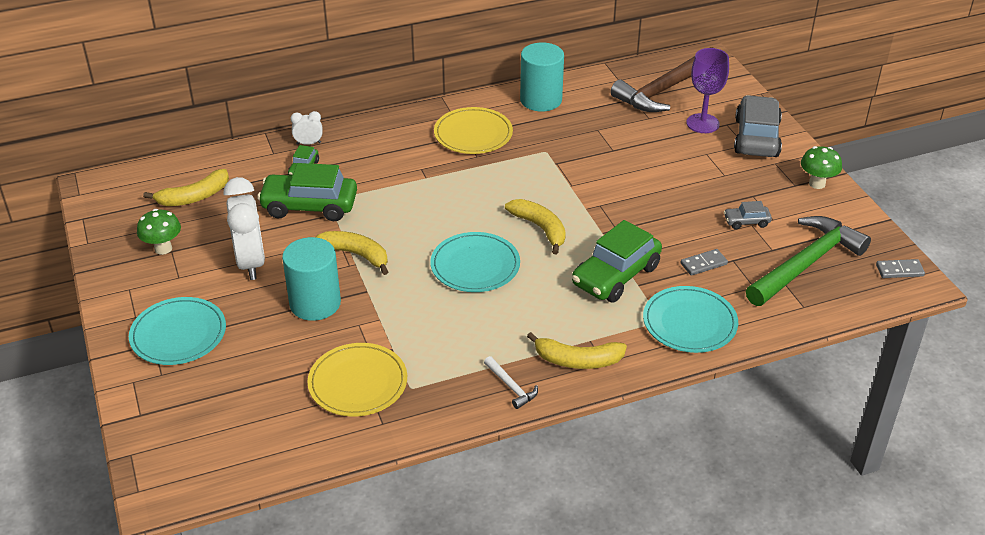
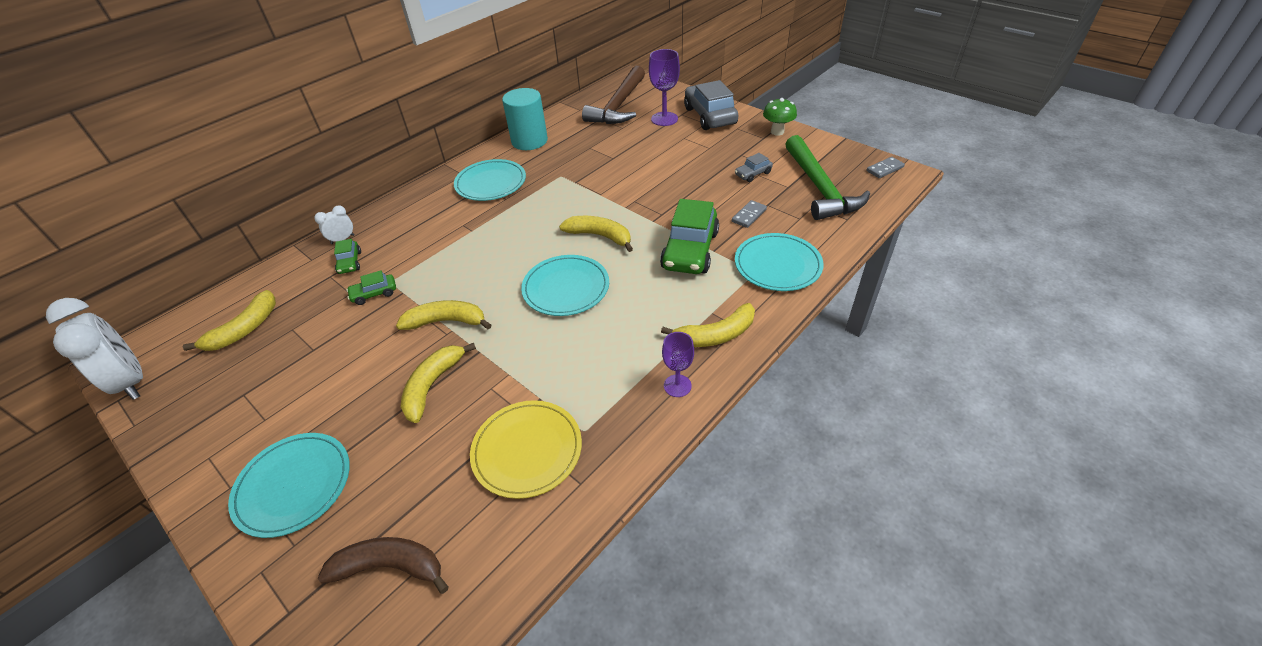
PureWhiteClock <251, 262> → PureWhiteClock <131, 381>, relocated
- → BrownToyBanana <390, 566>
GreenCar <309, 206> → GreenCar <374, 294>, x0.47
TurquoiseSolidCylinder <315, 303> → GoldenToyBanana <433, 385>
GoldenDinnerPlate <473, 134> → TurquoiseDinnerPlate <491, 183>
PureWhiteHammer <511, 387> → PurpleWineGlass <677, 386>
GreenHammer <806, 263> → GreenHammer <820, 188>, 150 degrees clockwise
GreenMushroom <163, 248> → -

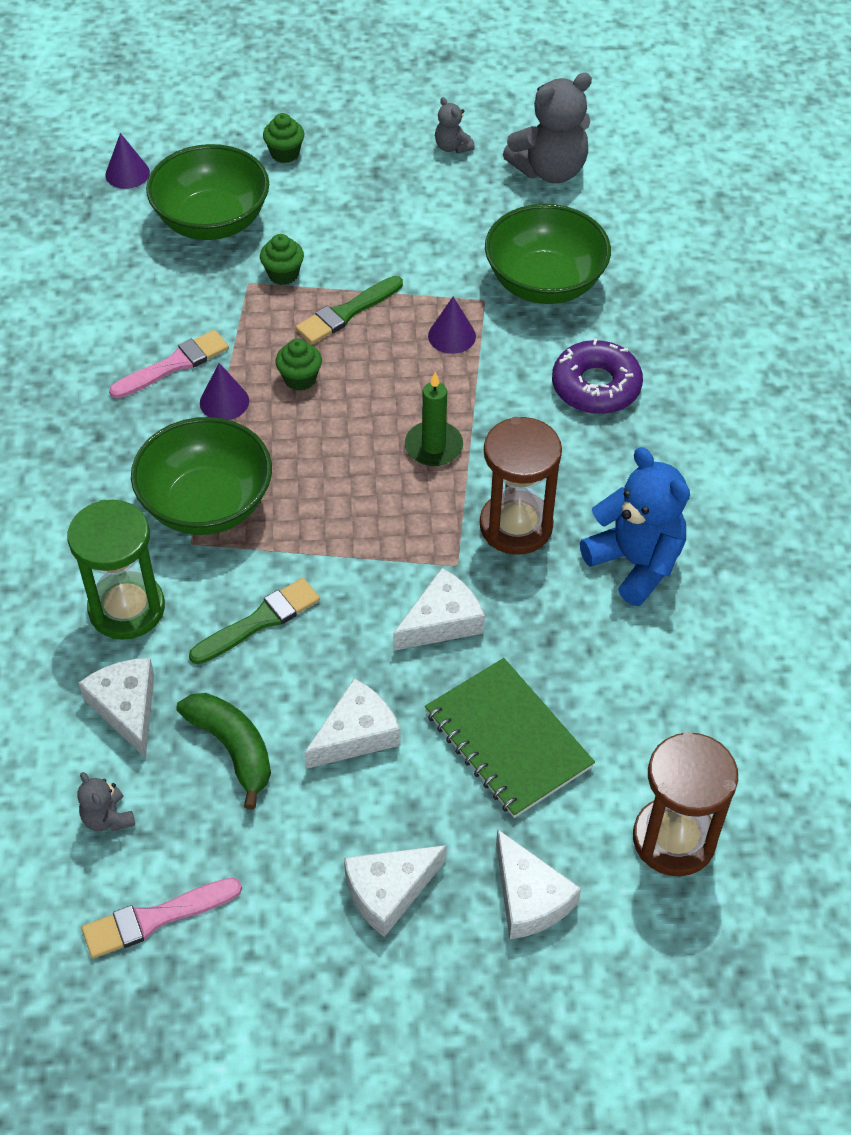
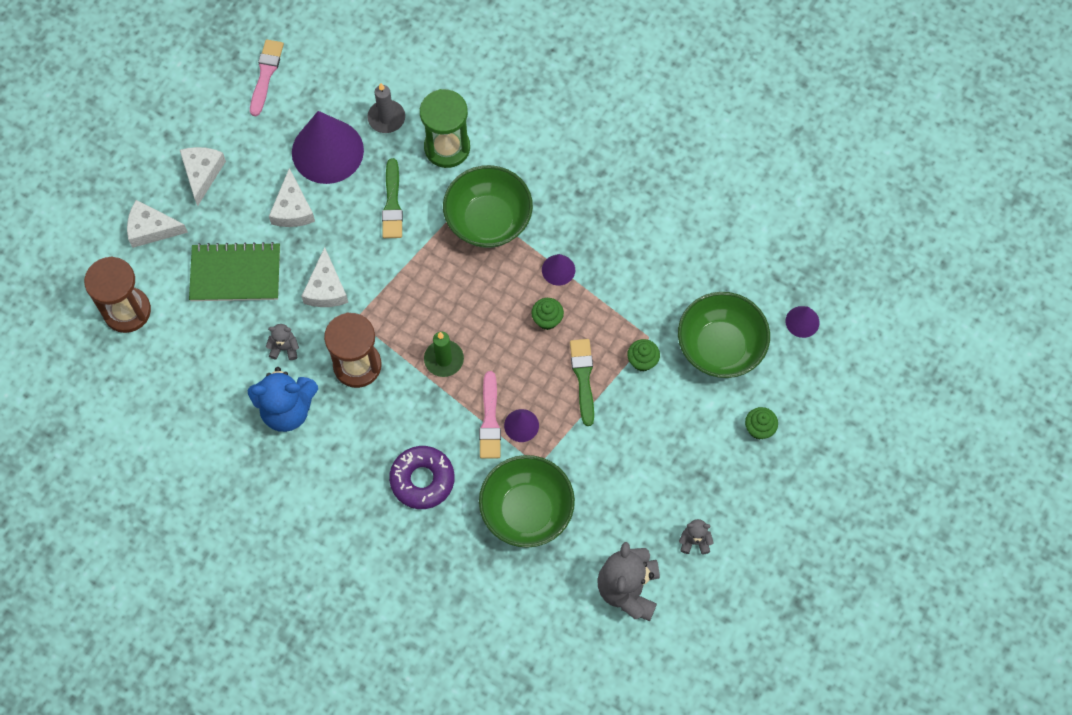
AshGreyTeddyBear <108, 818> → AshGreyTeddyBear <284, 348>, relocated
GreenToyBanana <233, 748> → PurpleSolidCone <327, 151>
PureWhiteCheeseWedge <126, 708> → AshGreyWaxCandle <386, 118>
RosyBrush <174, 365> → RosyBrush <490, 420>, relocated

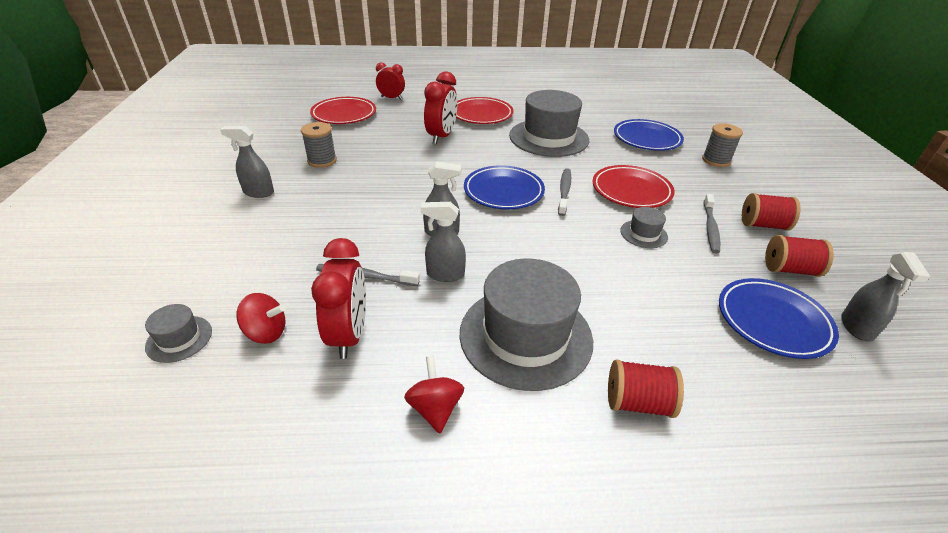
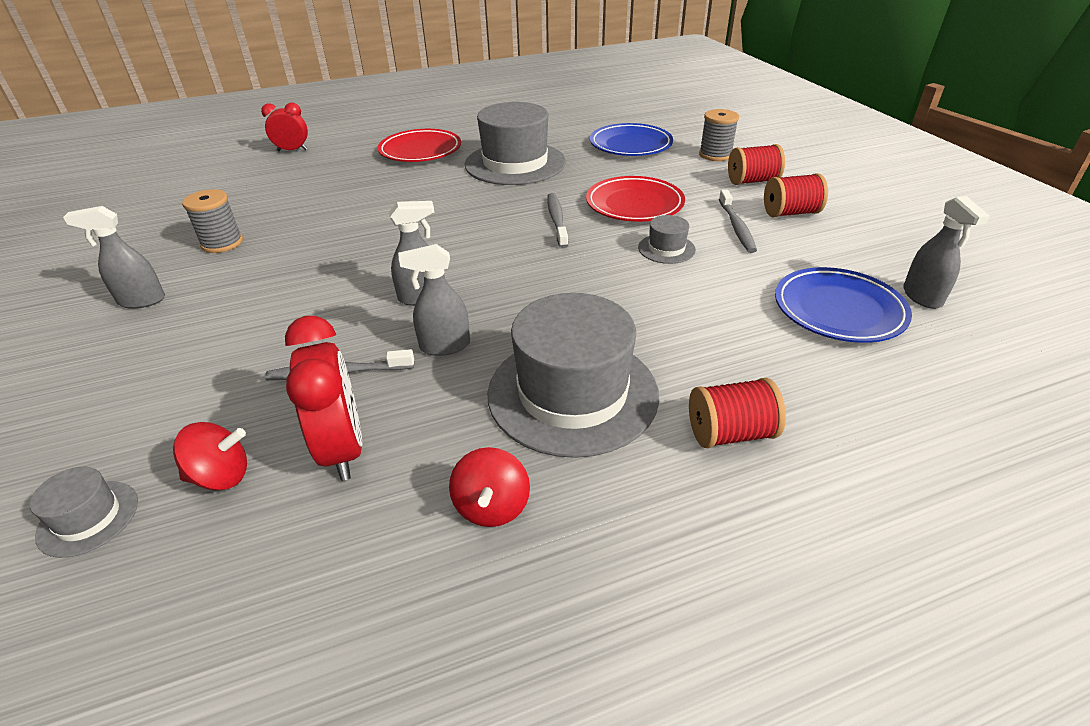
RedWhirligig <435, 408> → RedWhirligig <492, 507>, 150 degrees counterclockwise
RedSpool <790, 269> → RedSpool <752, 181>, relocated
RedDinnerPlate <344, 114> → -
RedClock <441, 136> → -
RoyalBlueDinnerPlate <503, 191> → -

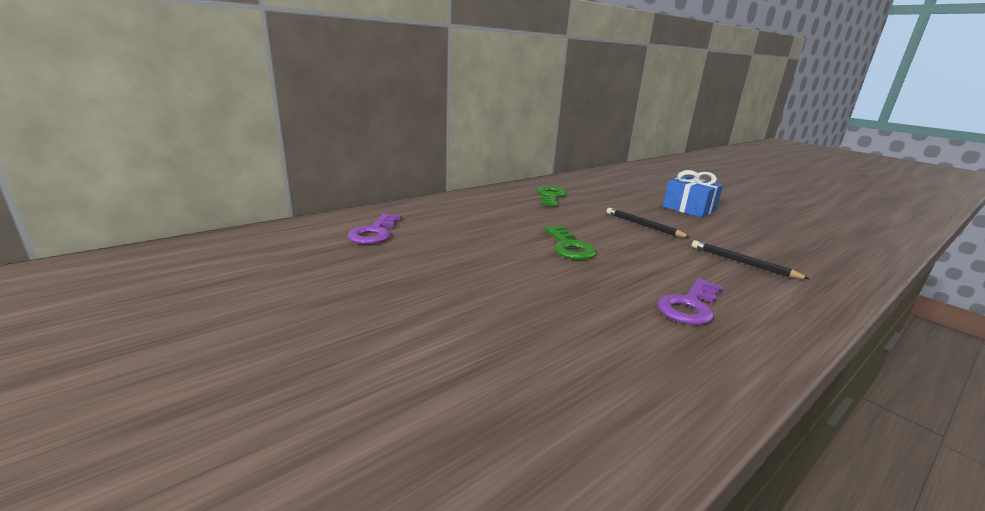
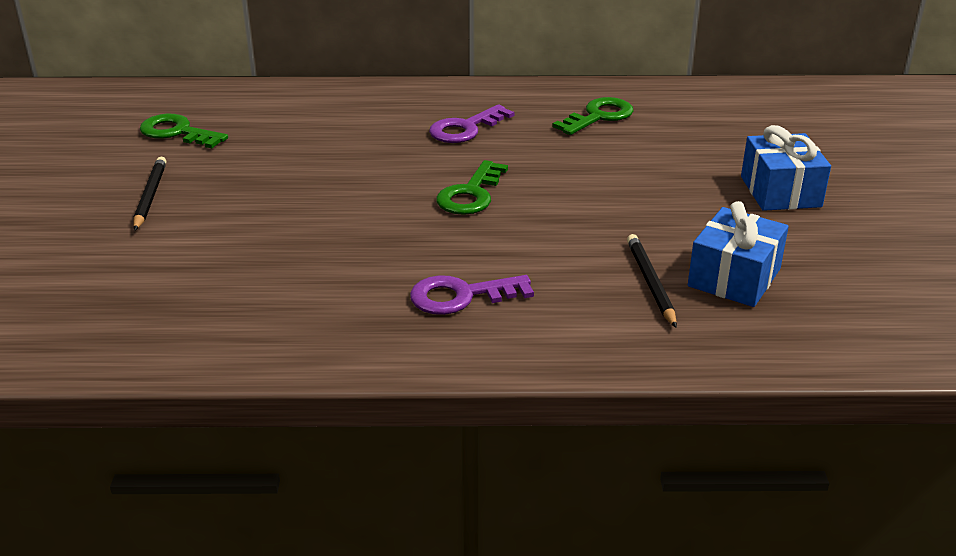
BlackPencil <643, 225> → BlackPencil <150, 196>, relocated
- → GreenLatchkey <177, 132>
PurpleLatchkey <375, 232> → PurpleLatchkey <465, 129>, relocated
- → RoyalBlueGift <734, 278>

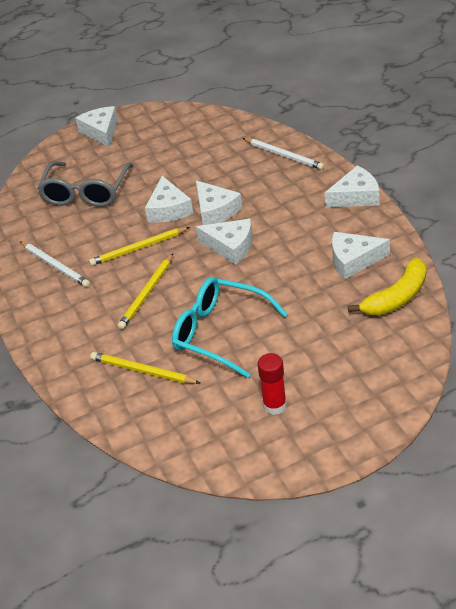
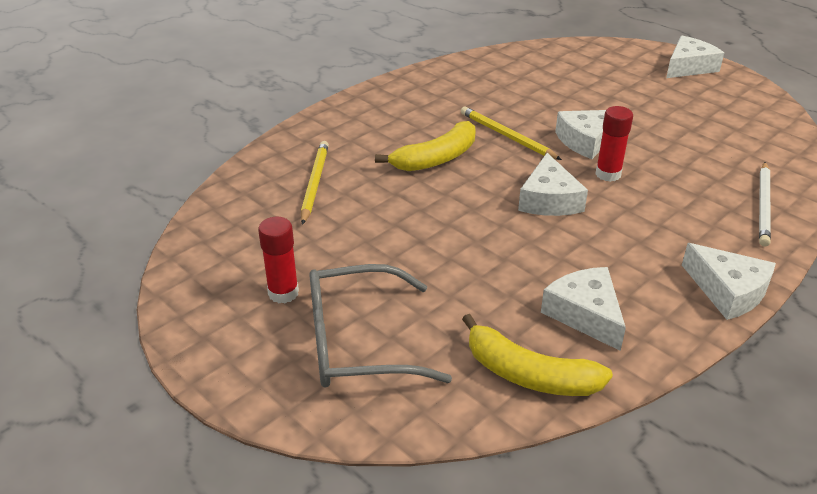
AshGreySpectacles <86, 193> → AshGreySpectacles <357, 343>, relocated
GoldenPencil <147, 293> → GoldenToyBanana <436, 158>
PureWhiteCheeseWedge <215, 211> → RedGlueStick <608, 174>
PureWhitePencil <55, 266> → -
TurquoiseSpectacles <219, 333> → -

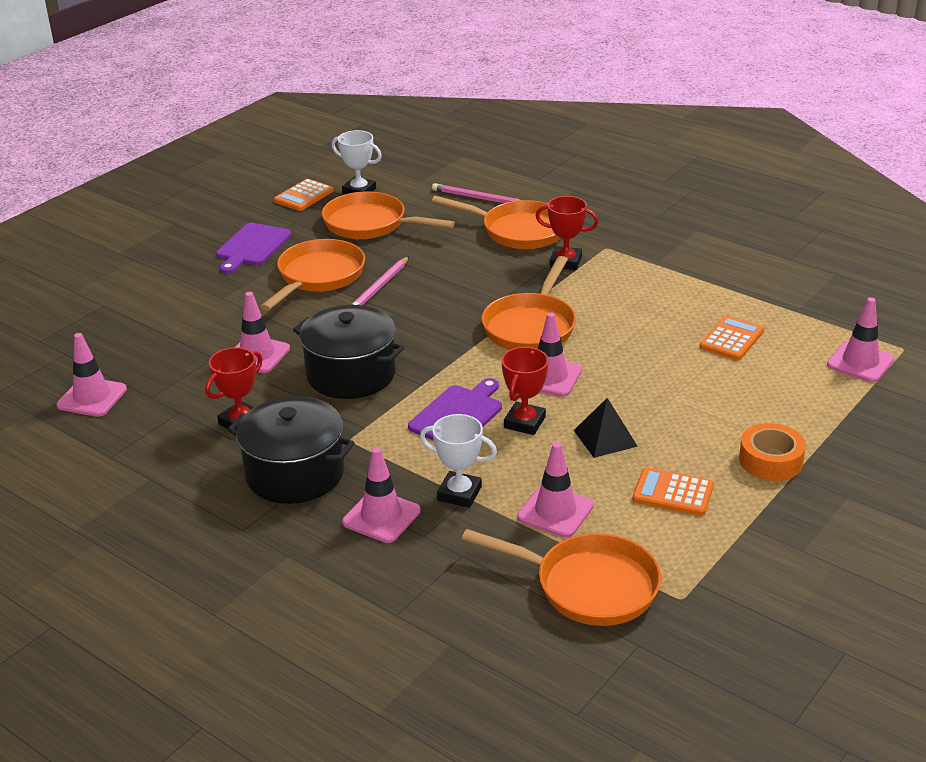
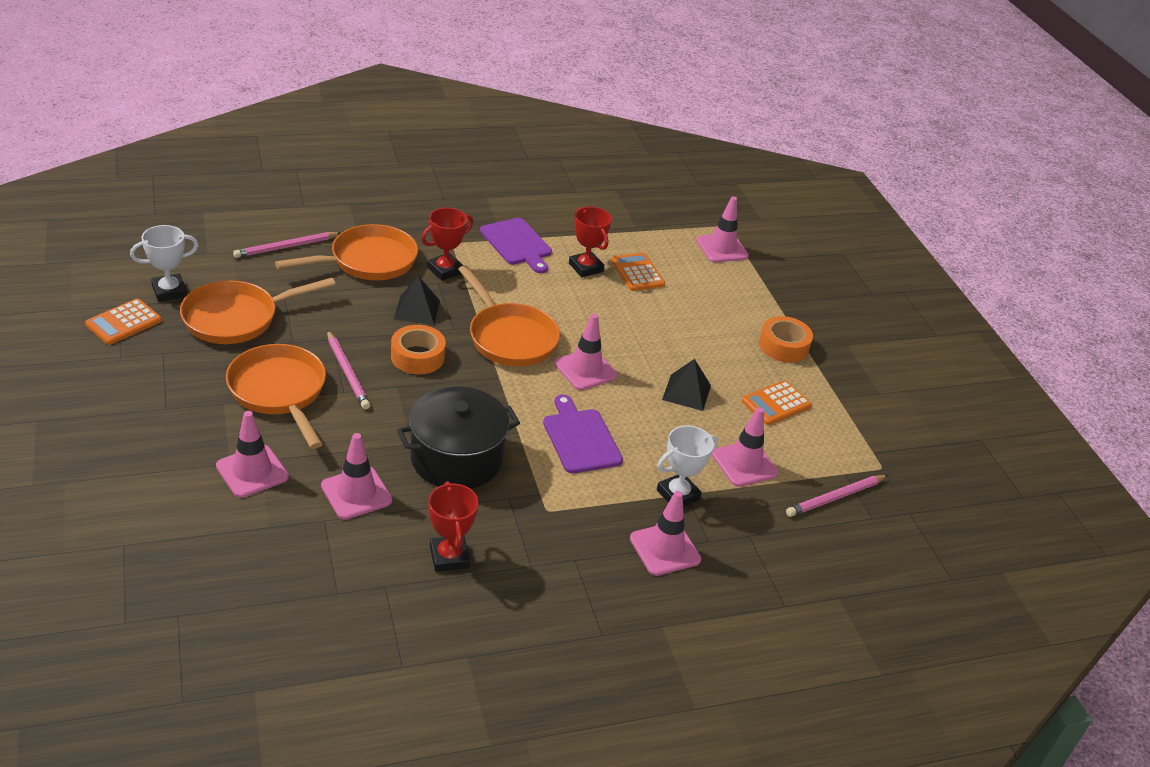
OrangeCalculator <304, 196> → OrangeCalculator <123, 322>, 60 degrees clockwise
RosySafetyCone <92, 397> → RosySafetyCone <252, 471>, relocated
- → OrangeStickyTape <417, 357>
- → BlackPyramidShape <417, 309>
PurpleCuttingBoard <252, 246> → PurpleCuttingBoard <517, 244>, relocated
RedAwardCup <524, 422> → RedAwardCup <585, 268>, relocated
OrangePan <589, 586> → RosyPencil <836, 498>
BlackStockpot <295, 473> → -

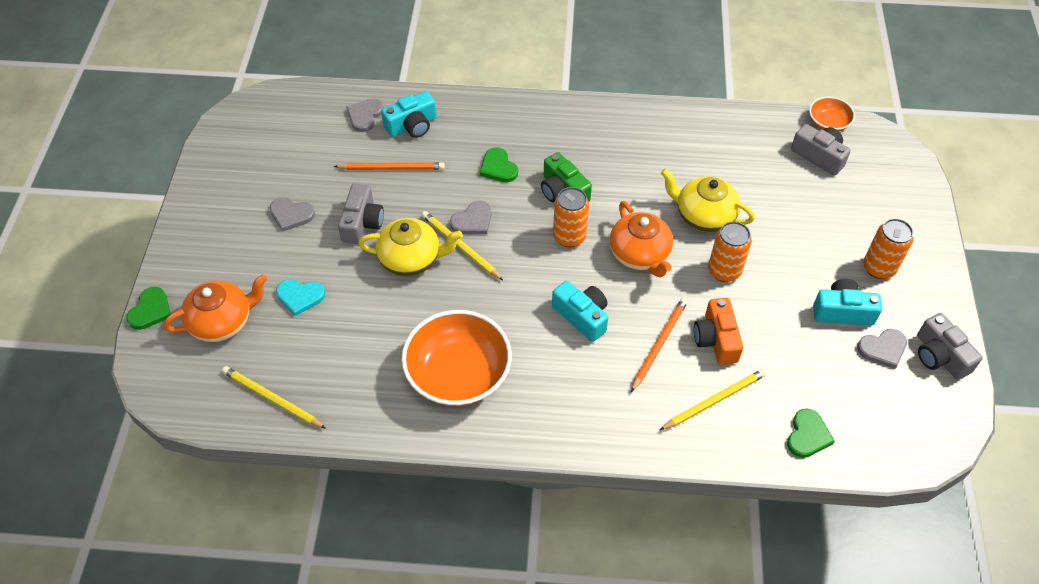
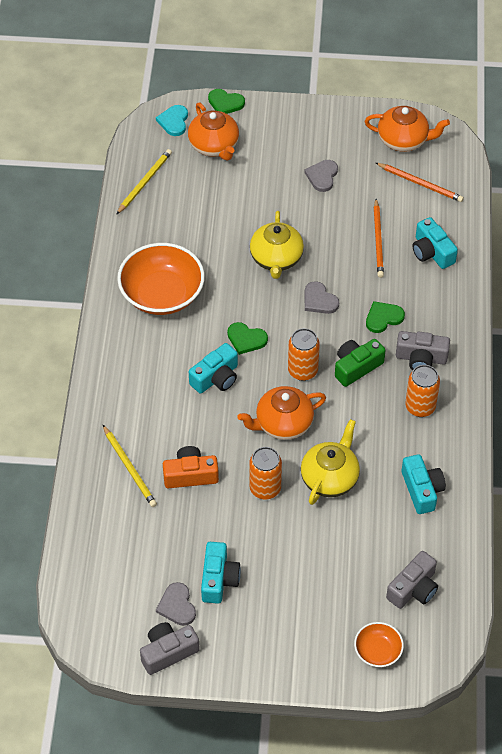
TurquoiseHeart <300, 296> → TurquoiseHeart <174, 121>, relocated
GreenHeart <807, 435> → GreenHeart <246, 339>, relocated
OrangeBowl <828, 123> → OrangeBowl <377, 651>, relocated
- → OrangeChinaTeapot <403, 140>
OrangePencil <659, 344> → OrangePencil <420, 184>, relocated
AshGreyCamera <362, 223> → AshGreyCamera <421, 358>, relocated
- → TurquoiseCamera <422, 490>
OrangeCan <879, 268> → OrangeCan <420, 407>, relocated
AshGreyHeart <365, 116> → -
GoldenPencil <460, 246> → -

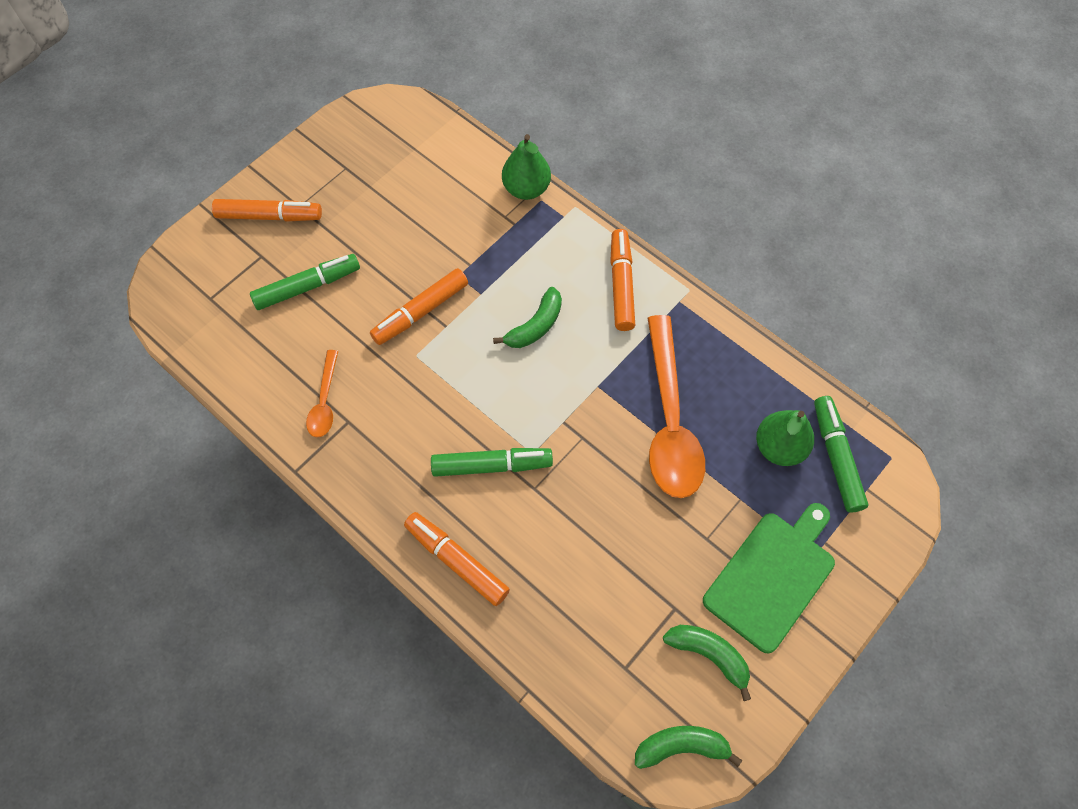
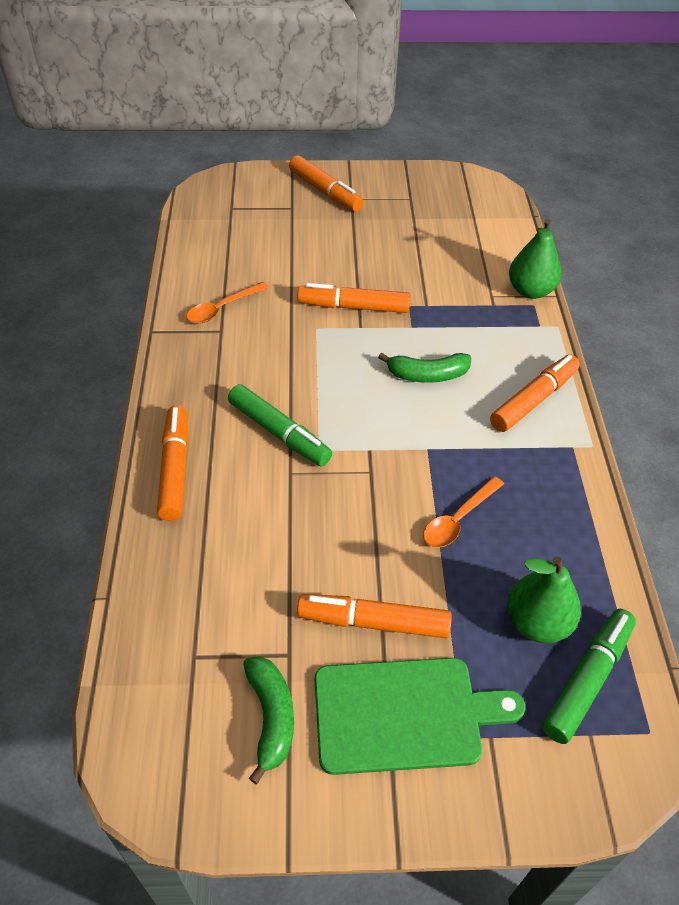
- → OrangeFeltPen <373, 622>
OrangeSpoon <669, 421> → OrangeSpoon <458, 519>, x0.49
GreenFeltPen <307, 287> → -
GreenToyBanana <681, 747> → -

